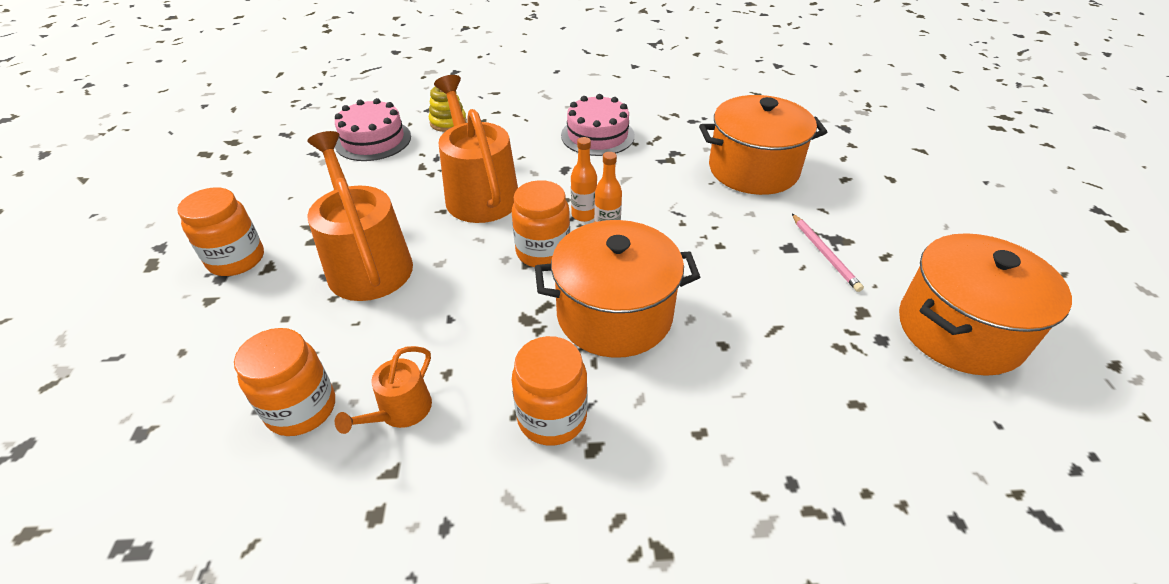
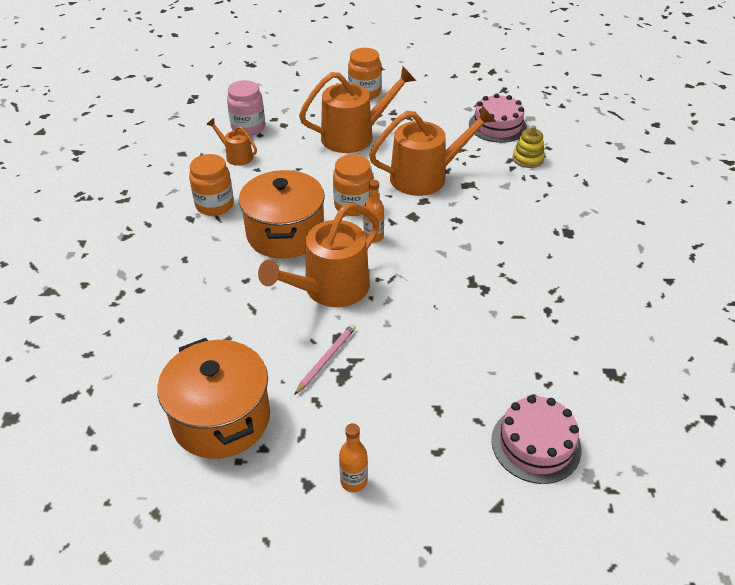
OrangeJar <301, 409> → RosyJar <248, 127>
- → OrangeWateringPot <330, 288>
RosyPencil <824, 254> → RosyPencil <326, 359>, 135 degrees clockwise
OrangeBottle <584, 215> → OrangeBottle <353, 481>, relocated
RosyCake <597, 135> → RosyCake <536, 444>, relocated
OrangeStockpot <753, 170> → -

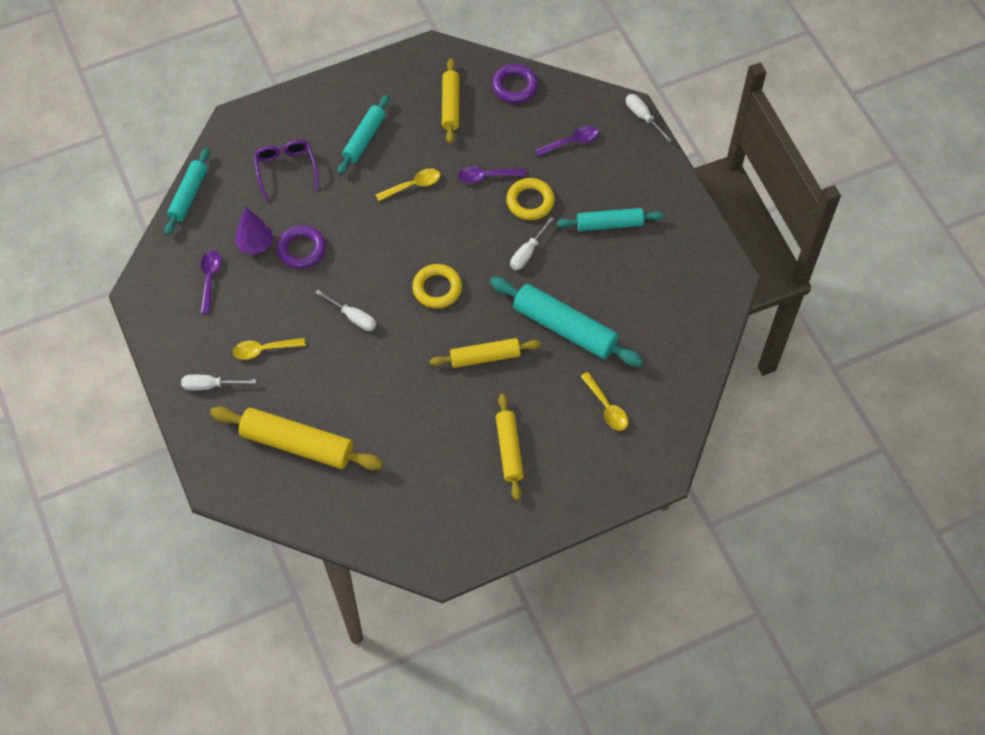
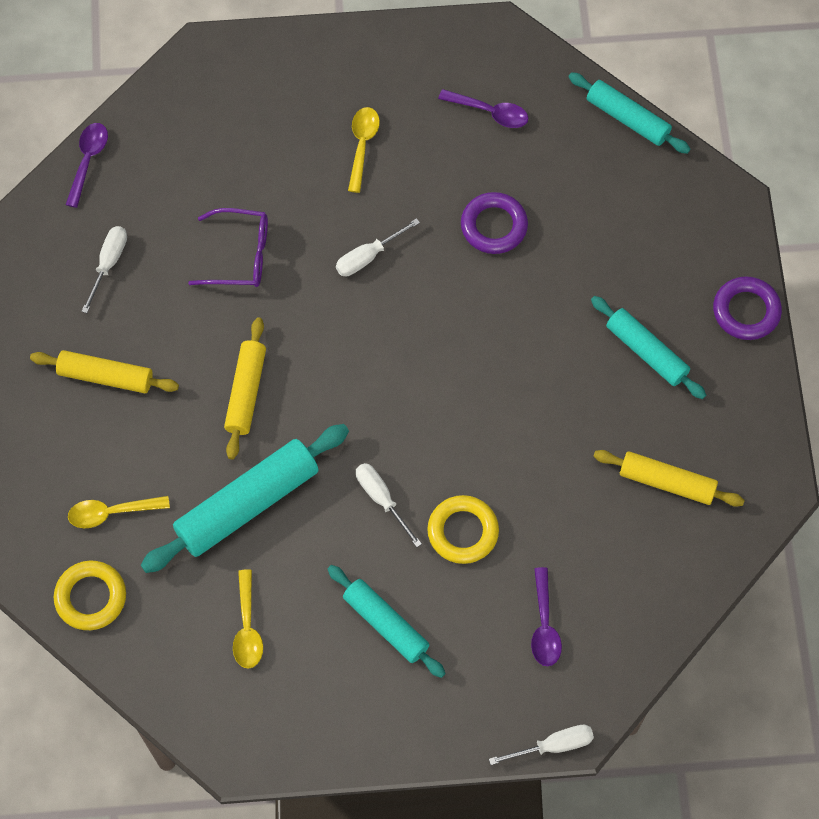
GoldenRing <437, 288> → GoldenRing <91, 597>, relocated
PurpleSpoon <486, 176> → PurpleSpoon <88, 160>, relocated
PureWhiteScrewdriver <210, 385> → PureWhiteScrewdriver <108, 264>, relocated
PurpleSpectacles <286, 169> → PurpleSpectacles <240, 255>, relocated
GoldenSpoon <413, 185> → GoldenSpoon <247, 628>, relocated
TurquoiseDoughRoller <609, 224> → TurquoiseDoughRoller <386, 624>, 60 degrees counterclockwise
PurpleRing <515, 86> → PurpleRing <746, 311>, relocated
GoldenDoughRoller <297, 444> → -
PurpleTree <255, 244> → -

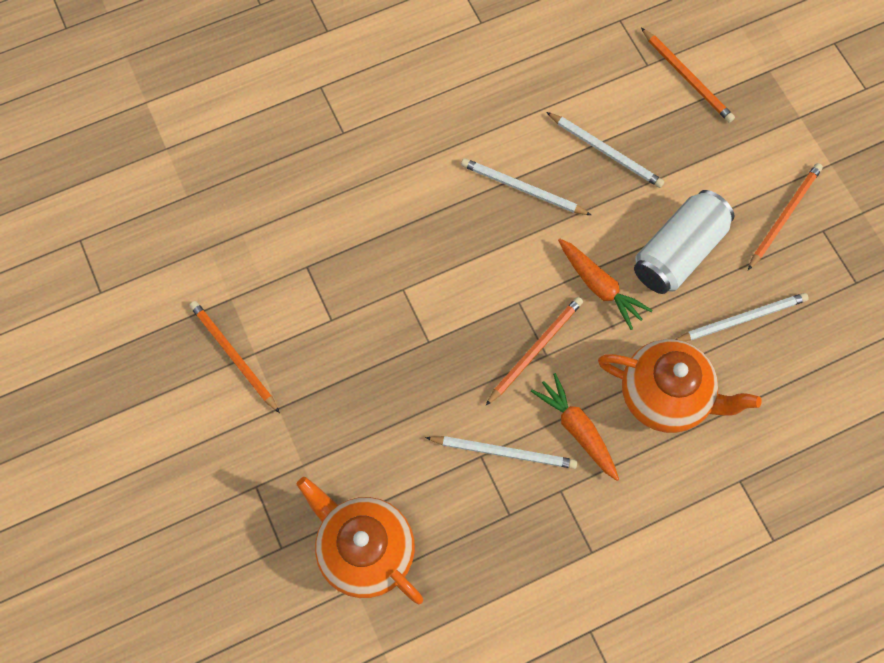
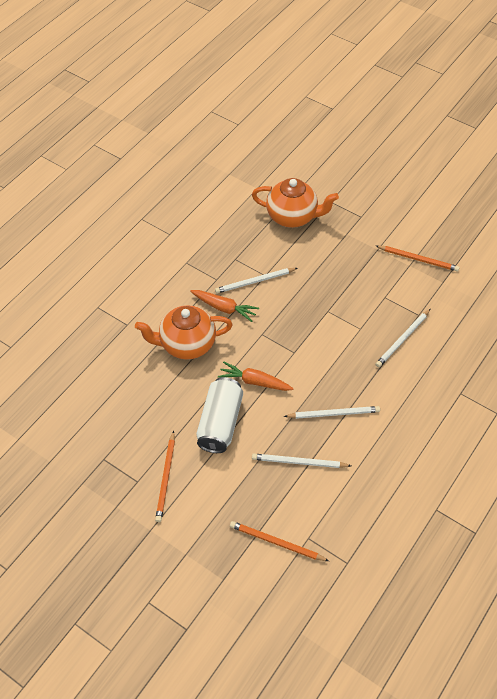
PureWhitePencil <742, 319> → PureWhitePencil <402, 339>, relocated
OrangePencil <535, 350> → -

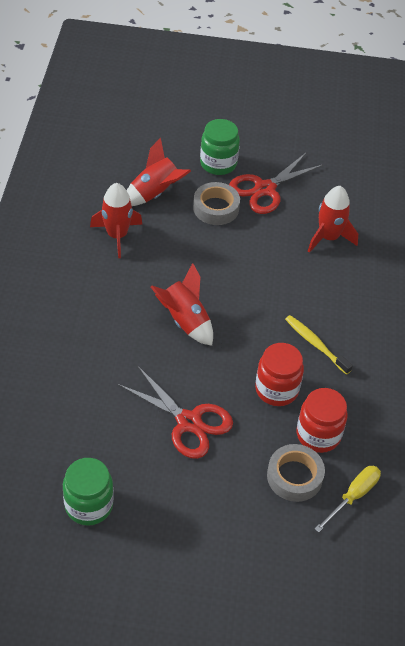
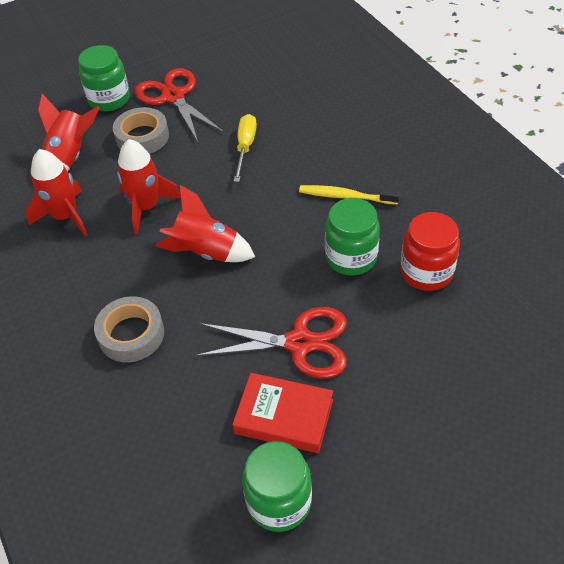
AshGreyStickyTape <294, 476> → AshGreyStickyTape <131, 334>, relocated
RedToyRocket <328, 237> → RedToyRocket <146, 207>, relocated
RedShears <264, 189> → RedShears <173, 97>, 135 degrees clockwise
- → RedHardcover <284, 416>
GoldenScrewdriver <353, 496> → GoldenScrewdriver <245, 147>, relocated
RedJar <276, 389> → GreenJar <351, 257>

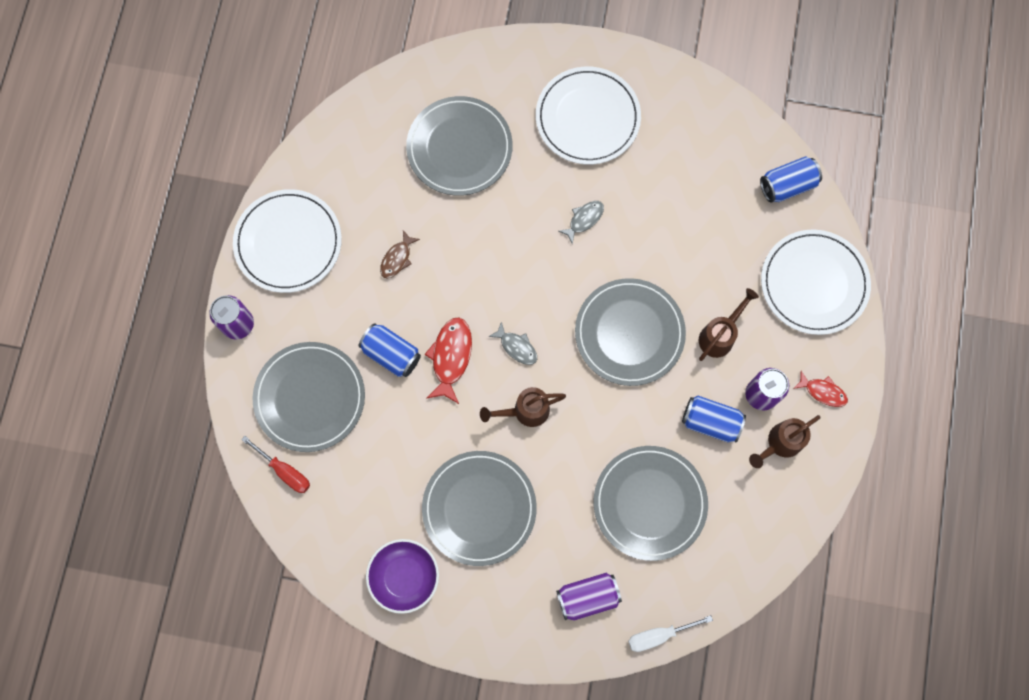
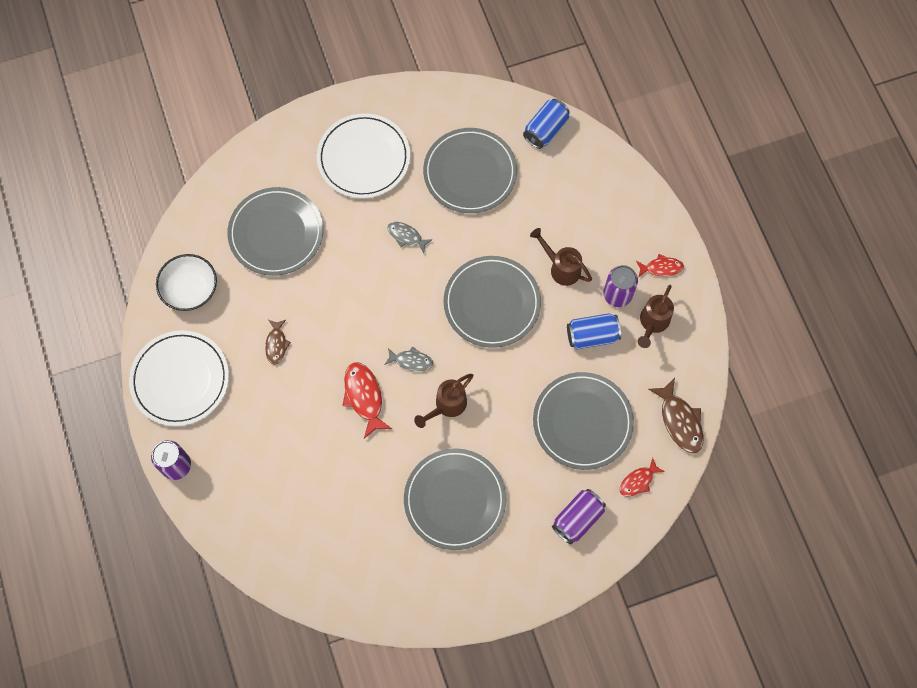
- → PureWhiteBowl <190, 289>
AshGreyToyFish <584, 219> → AshGreyToyFish <406, 236>, 75 degrees counterclockwise
AshGreyDinnerPlate <310, 397> → AshGreyDinnerPlate <470, 172>, relocated
BrownWateringPot <720, 335> → BrownWateringPot <561, 267>, 60 degrees counterclockwise
- → RedToyFish <638, 481>
- → BrownToyFish <680, 421>
RedScrewdriver <284, 471> → -
RoyalBlueCan <391, 354> → -
PurpleBowl <404, 577> → -
PureWhiteScrewdriver <659, 635> → -
PureWhiteDinnerPlate <814, 283> → -

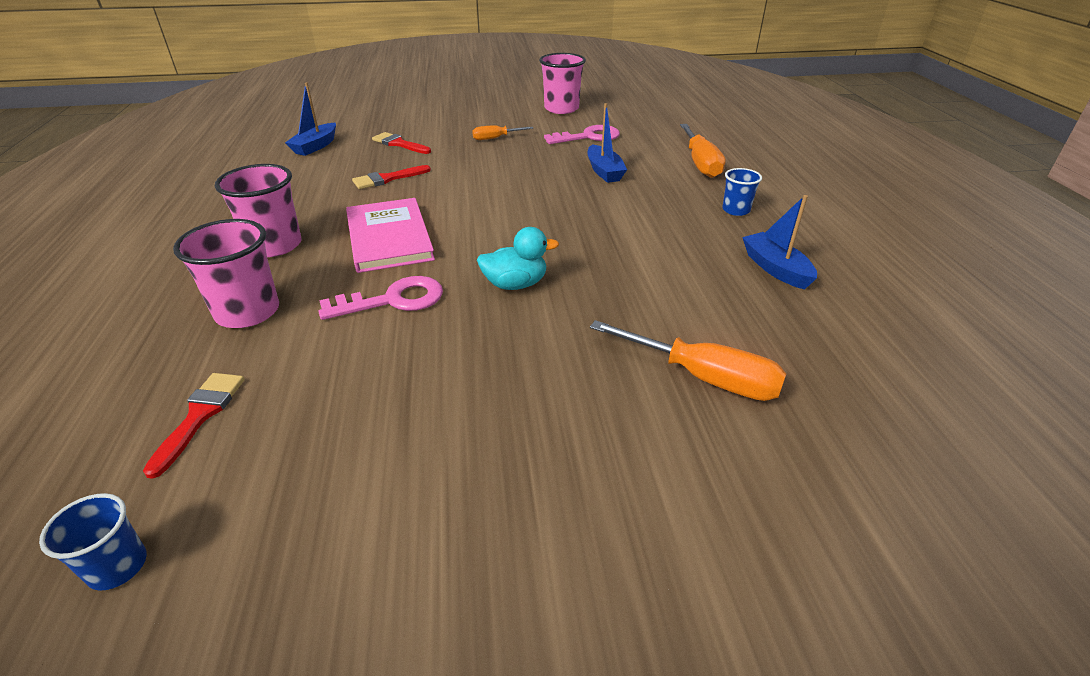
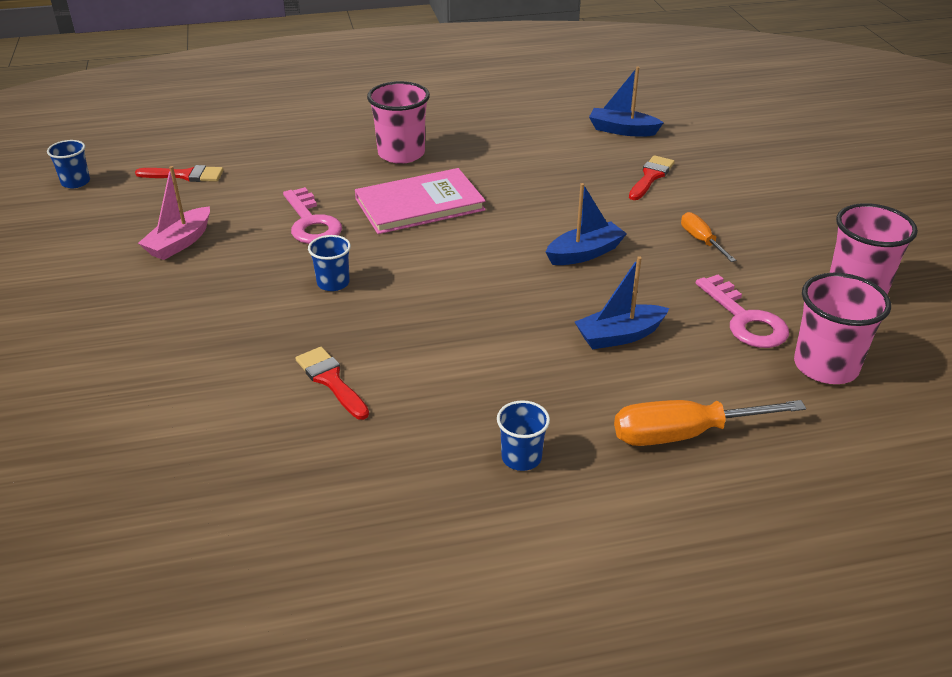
- → RosyToyBoat <179, 243>
RedBrush <387, 179> → RedBrush <331, 380>, relocated
TurquoiseToyDuck <515, 284> → RoyalBlueBeaker <333, 283>
RoyalBlueToyBoat <775, 268> → RoyalBlueToyBoat <585, 253>, relocated
RosyBeaker <248, 312> → RosyBeaker <825, 366>, relocated
OrangeScrewdriver <702, 377> → -

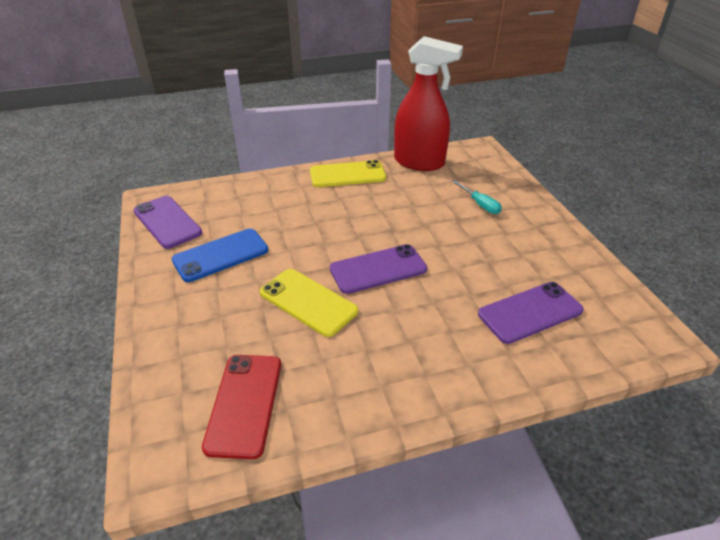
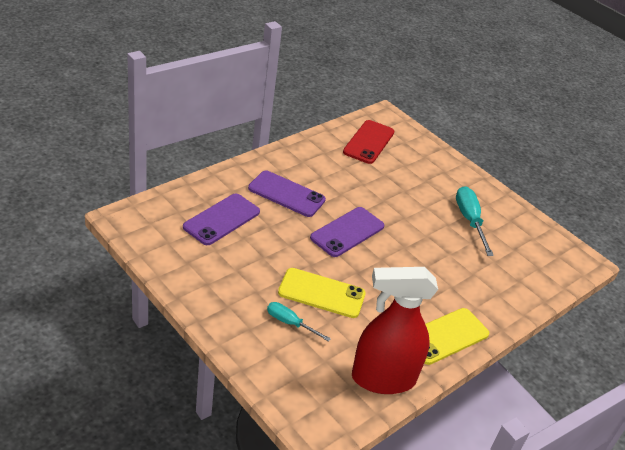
PurpleSmartphone <167, 222> → PurpleSmartphone <286, 194>, relocated
GoldenSmartphone <308, 302> → GoldenSmartphone <321, 293>, relocated
RedSmartphone <244, 404> → RedSmartphone <369, 142>, 45 degrees clockwise
RoyalBlueSmartphone <221, 255> → TurquoiseScrewdriver <469, 221>

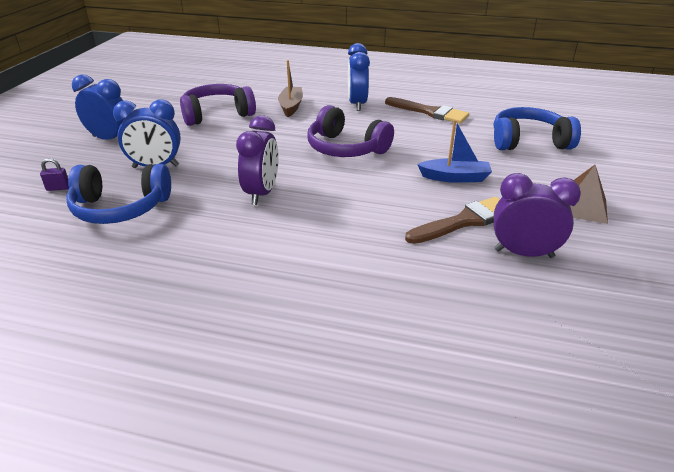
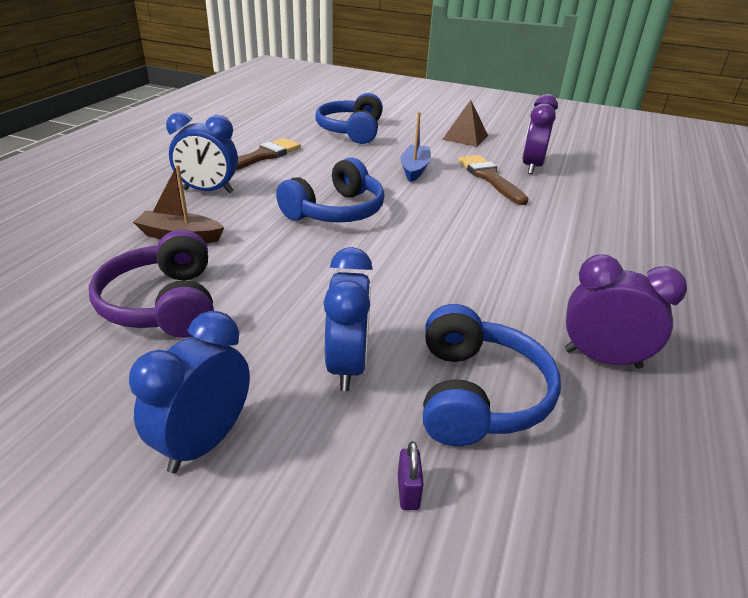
PurpleHeadset <346, 148> → RoyalBlueHeadset <336, 211>
PurpleClock <261, 193> → PurpleClock <602, 358>, relocated

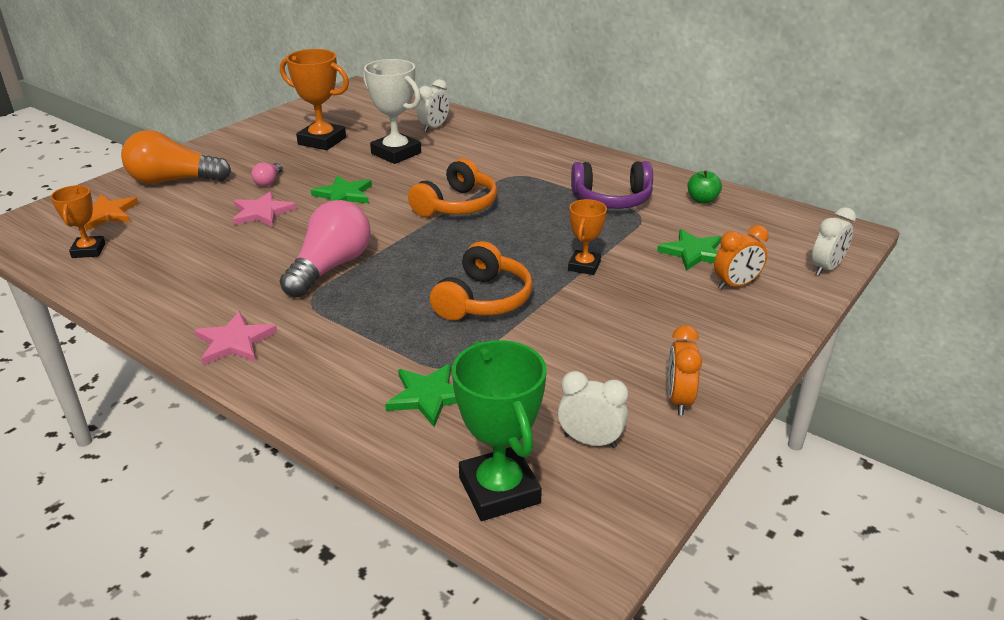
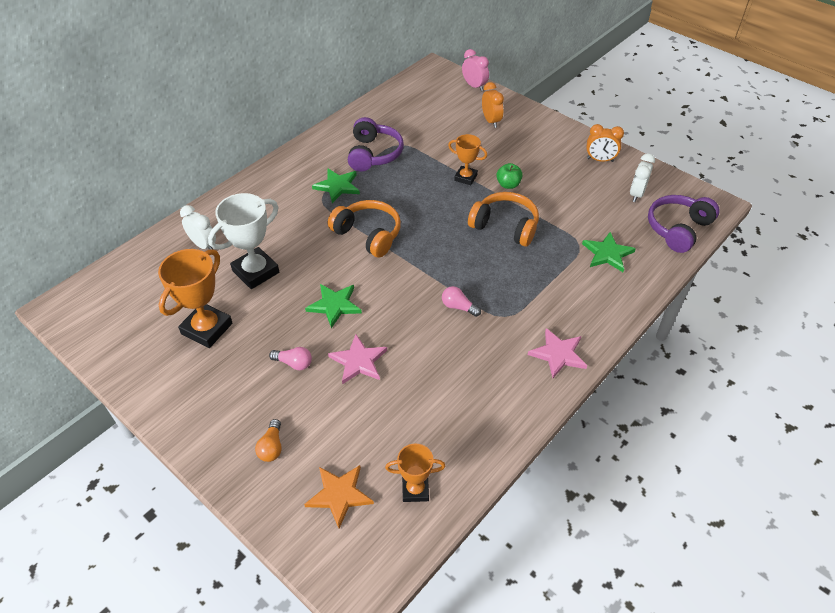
OrangeLightbulb <173, 181> → OrangeLightbulb <271, 447>, x0.45
GreenStarShape <693, 252> → GreenStarShape <337, 186>, relocated
RosyLightbulb <331, 267> → RosyLightbulb <458, 307>, x0.45
PureWhiteClock <826, 268> → RosyClock <474, 86>
GreenToyApple <702, 200> → GreenToyApple <508, 185>, relocated
GreenAwardCup <499, 490> → PurpleHeadset <678, 229>

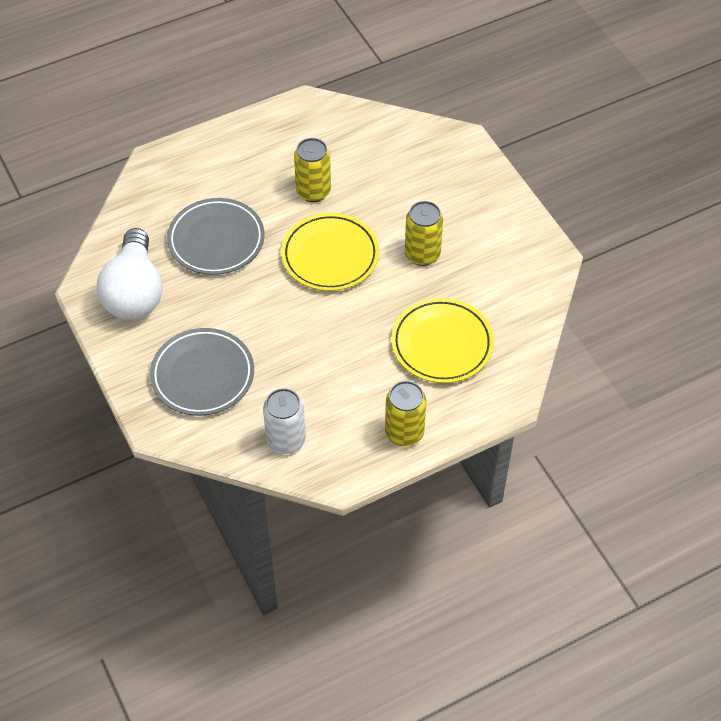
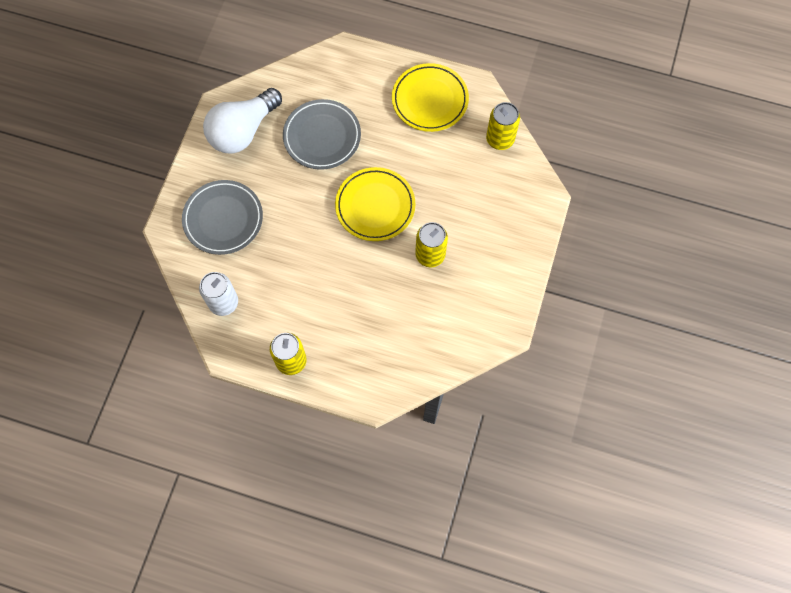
GoldenDinnerPlate <442, 344> → GoldenDinnerPlate <430, 100>, relocated
GoldenCan <313, 191> → GoldenCan <500, 139>, relocated

